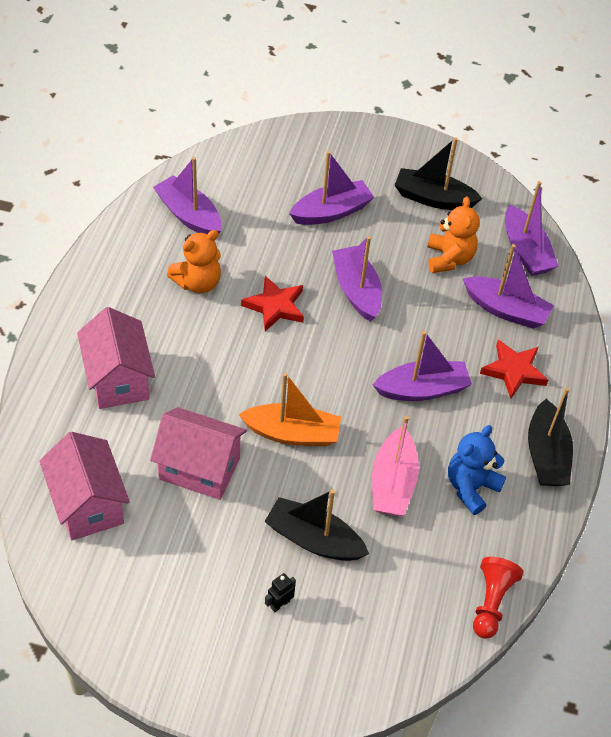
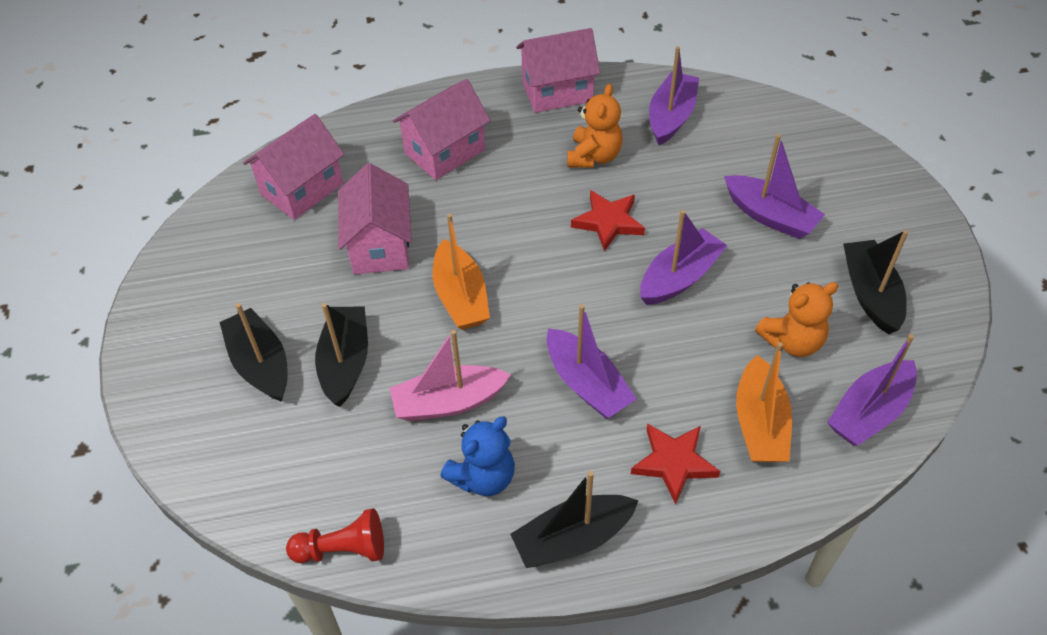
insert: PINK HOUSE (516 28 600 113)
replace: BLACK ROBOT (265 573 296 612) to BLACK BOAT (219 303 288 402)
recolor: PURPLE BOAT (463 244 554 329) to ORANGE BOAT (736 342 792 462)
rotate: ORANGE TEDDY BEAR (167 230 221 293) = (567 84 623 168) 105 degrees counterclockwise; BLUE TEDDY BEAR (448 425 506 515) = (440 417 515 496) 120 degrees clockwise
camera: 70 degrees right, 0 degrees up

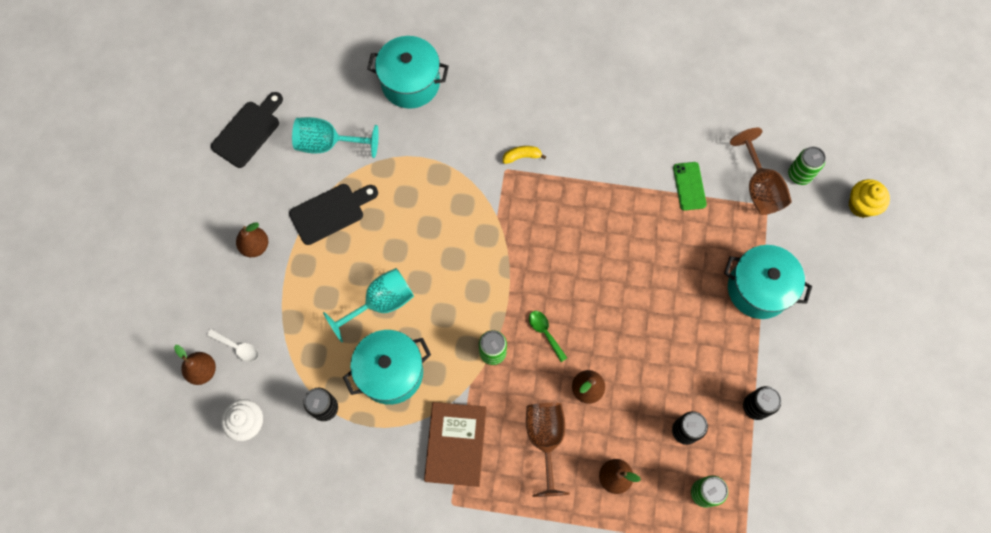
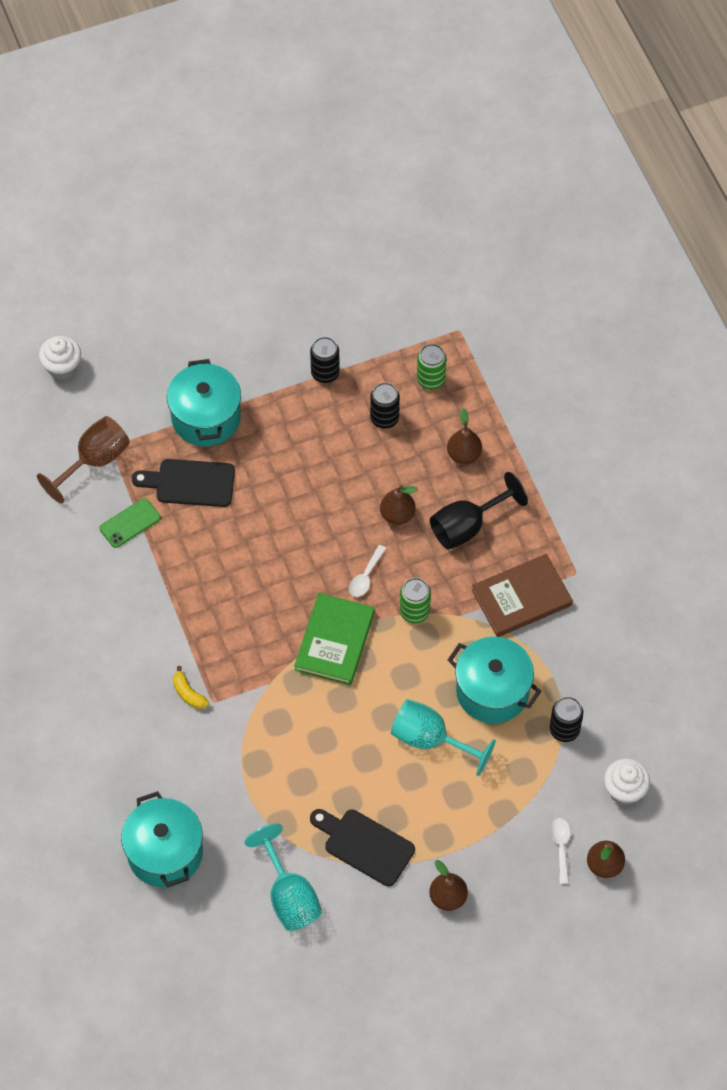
delete: GREEN CAN (788 146 826 185)
insert: GREEN BOOK (294 593 375 686)
move: BLACK CUTTING BOARD (211 92 283 168) to (132 459 235 507)
recolor: YELLOW CUPCAKE (849 179 890 218) to WHITE CUPCAKE (39 336 81 380); GREEN SPOON (529 311 567 362) to WHITE SPOON (349 545 387 597); BROWN GOBLET (526 403 570 497) to BLACK GOBLET (430 472 528 550)
camera: 120 degrees left, 10 degrees down

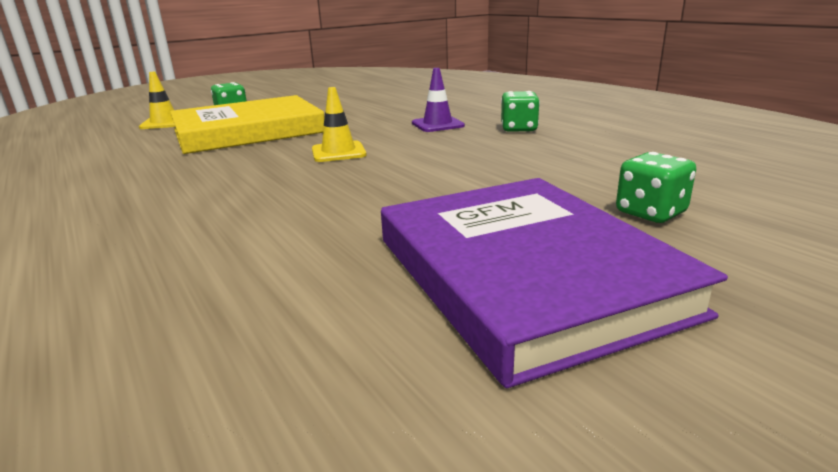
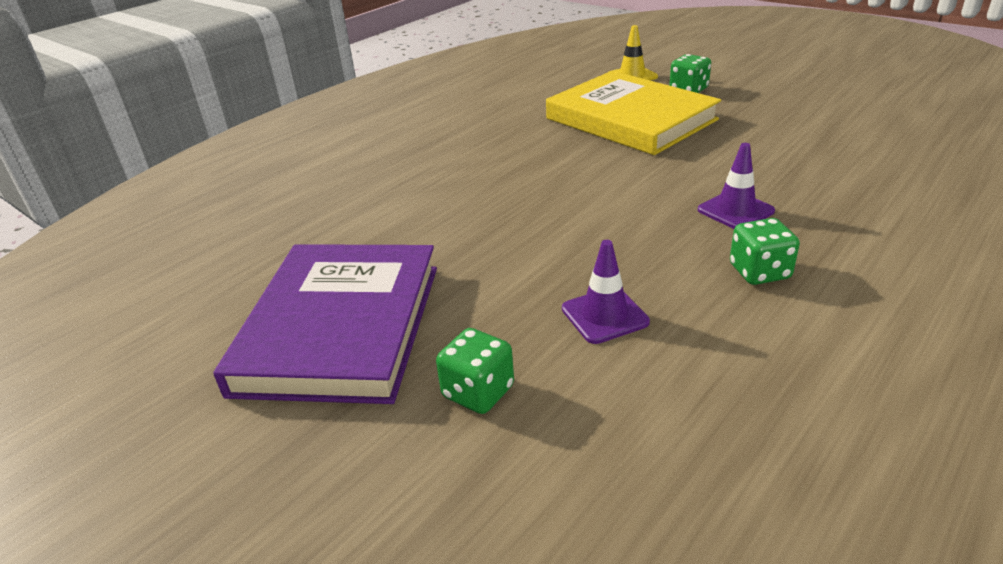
delete: YELLOW TRAFFIC CONE (312 87 367 162)
insert: PURPLE TRAFFIC CONE (562 240 650 344)
rotate: PURPLE BOOK (381 178 728 388) = (213 244 437 404) 45 degrees counterclockwise
camera: 75 degrees right, 10 degrees up

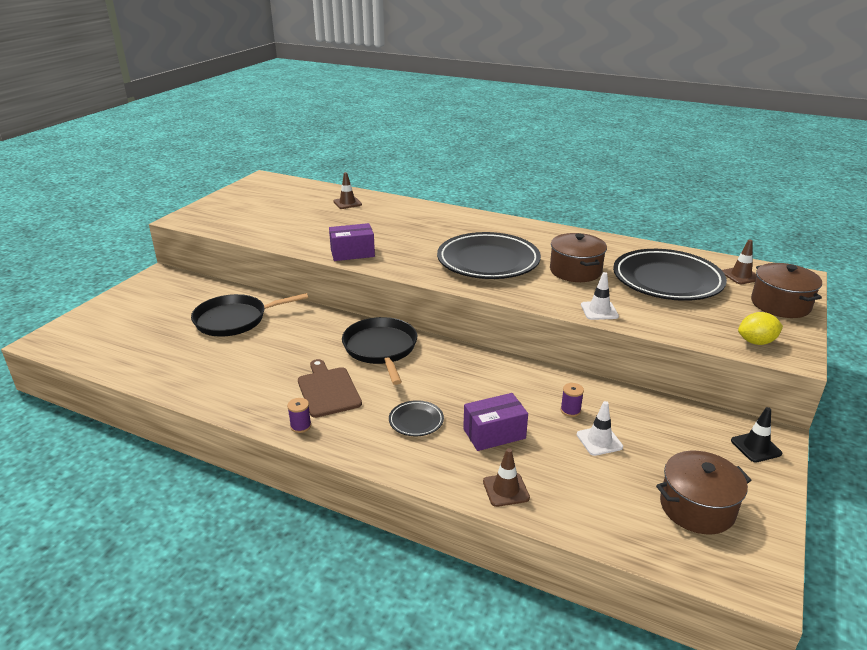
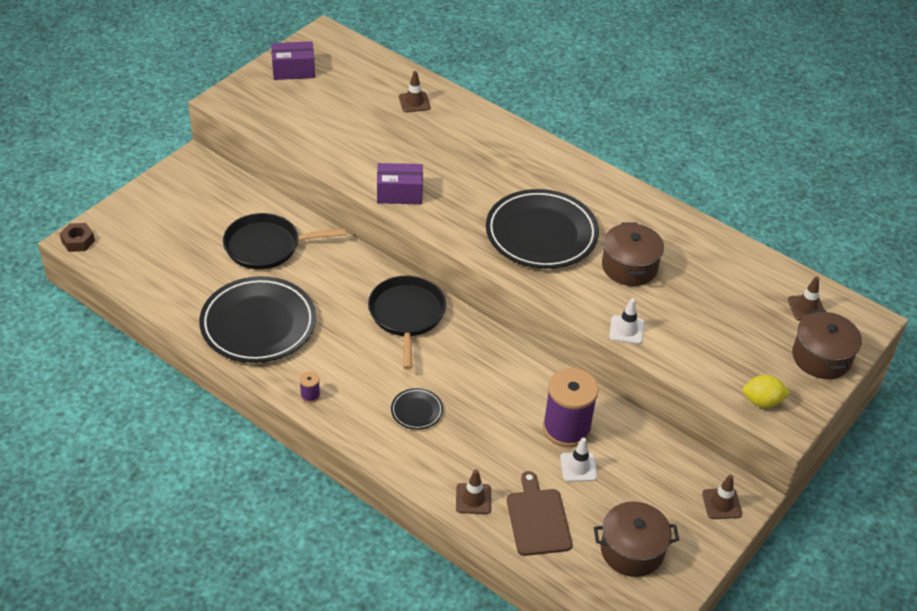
insert: BROWN NUT (60 223 95 252)
move: BLACK PLATE (613 249 727 301) to (199 276 316 363); BROWN CUTTING BOARD (298 359 362 418) to (507 471 572 556); PURPLE BOX (463 393 528 451) to (271 41 315 80)
recolor: BLACK TRAFFIC CONE (731 407 782 463) to BROWN TRAFFIC CONE (702 475 742 519)
resize: PURPLE SPOOL (561 383 584 417) = (543 368 599 447) x2.46
camera: 10 degrees right, 15 degrees up

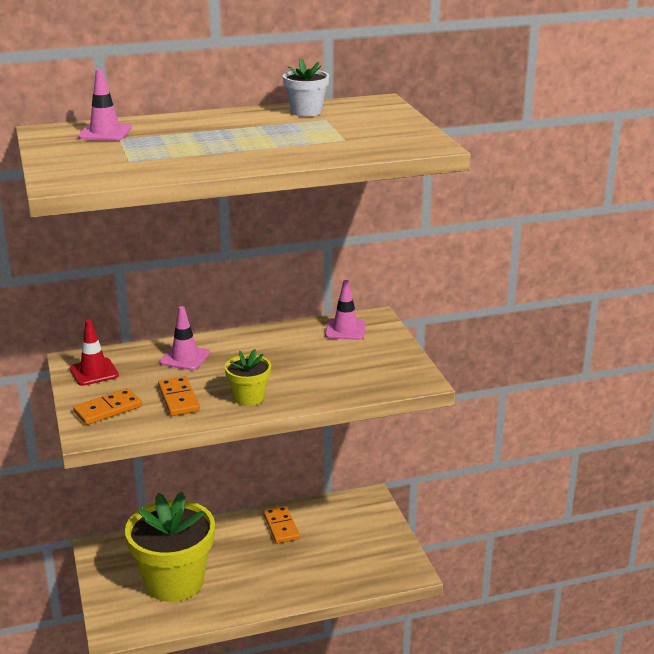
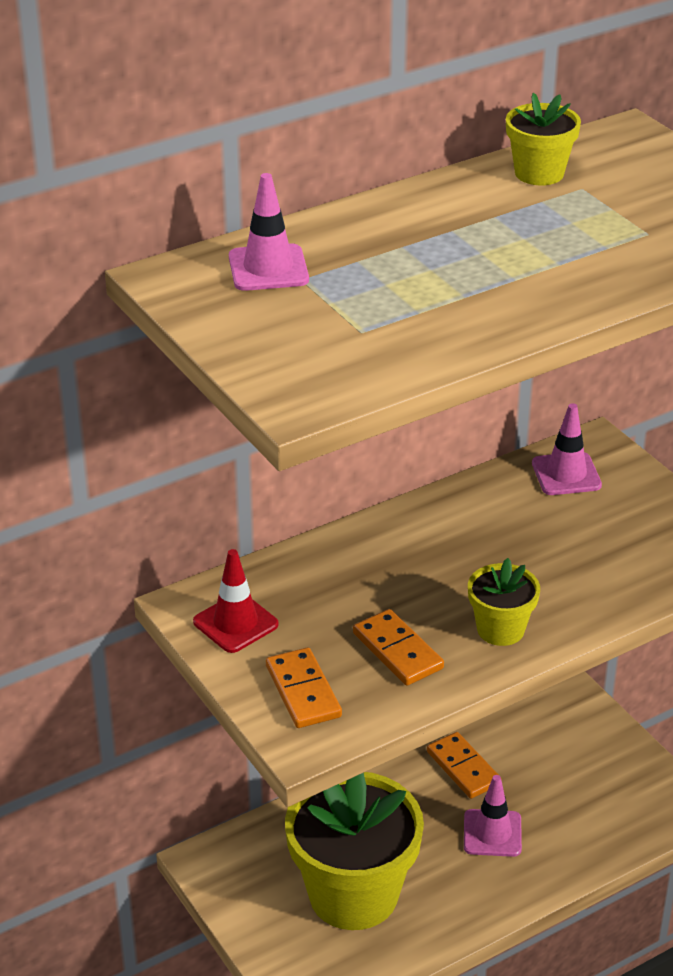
move: PINK TRAFFIC CONE (160 306 210 370) to (464 775 522 857)
recolor: WHITE FLOWER POT (283 58 329 117) to YELLOW FLOWER POT (506 93 581 185)
rotate: ORANGE DOMINO (73 388 142 425) = (266 647 342 728) 60 degrees counterclockwise
camera: 15 degrees left, 10 degrees up

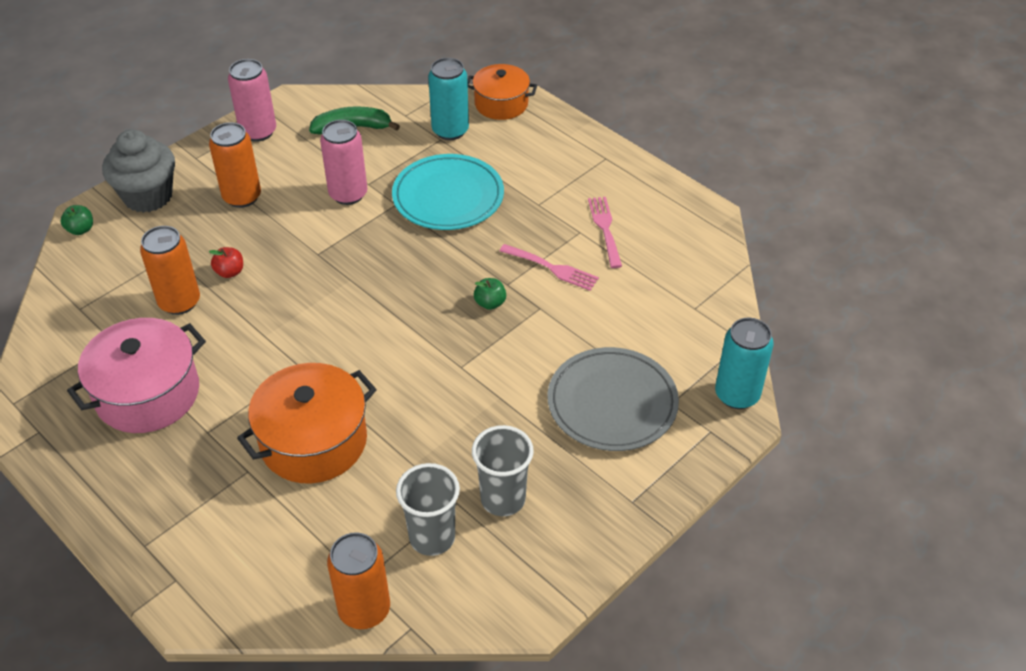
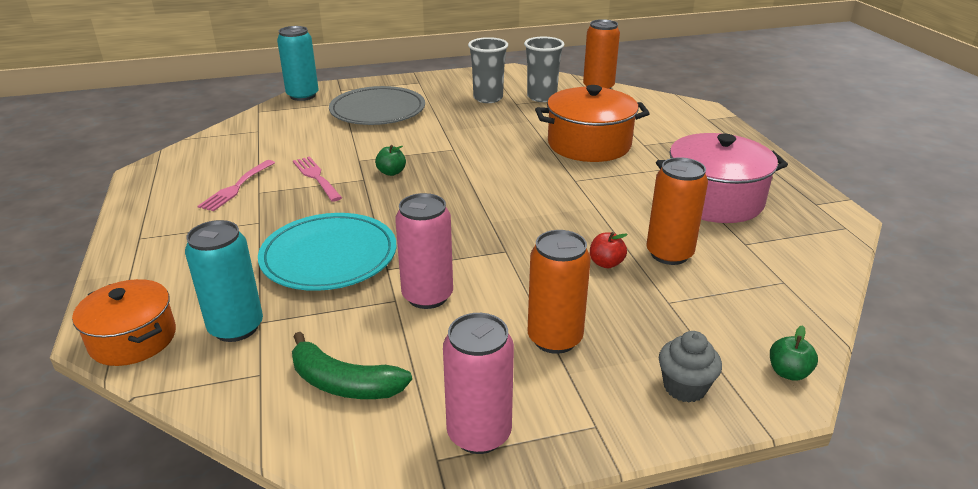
resize: GREY CUPCAKE (102 129 175 213) = (659 331 722 403) x0.57
camera: 150 degrees left, 15 degrees down

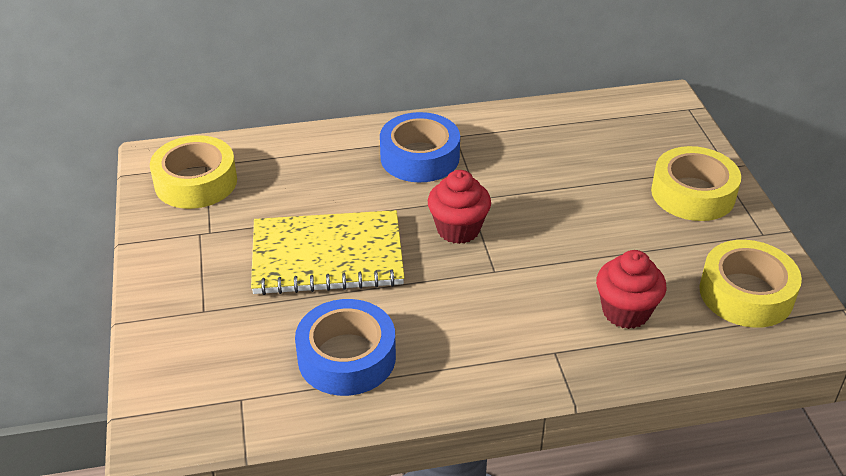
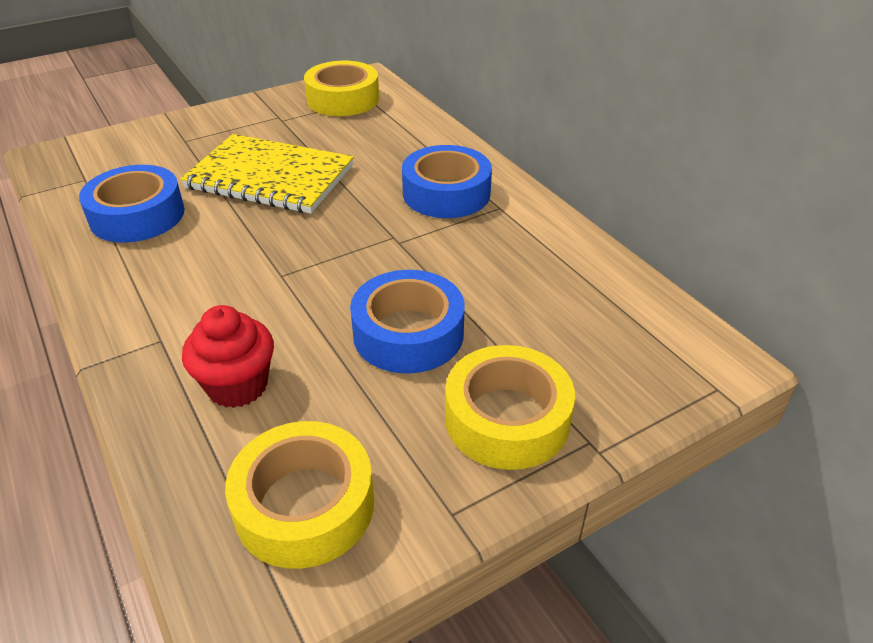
delete: RED CUPCAKE (428 170 491 244)
insert: BLUE TAPE (350 270 465 374)
rotate: YELLOW NOTEBOOK (251 210 405 295) = (180 134 354 214) 45 degrees counterclockwise
camera: 70 degrees right, 0 degrees up

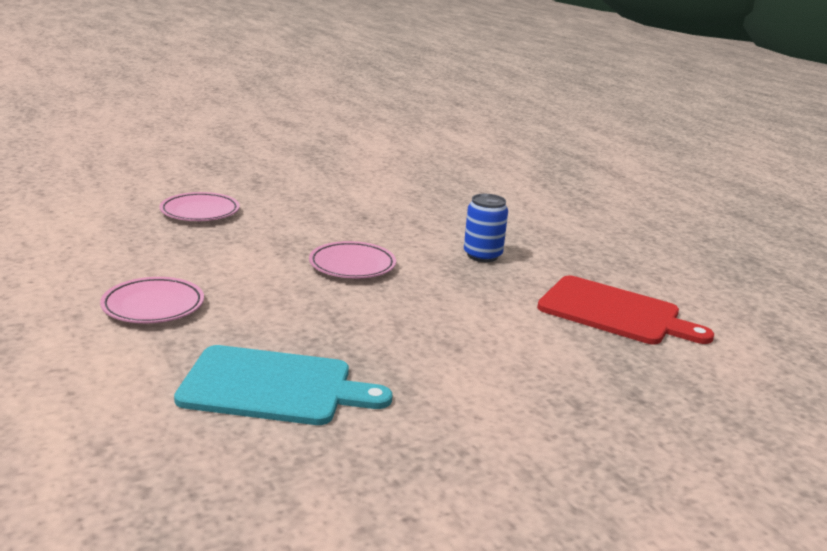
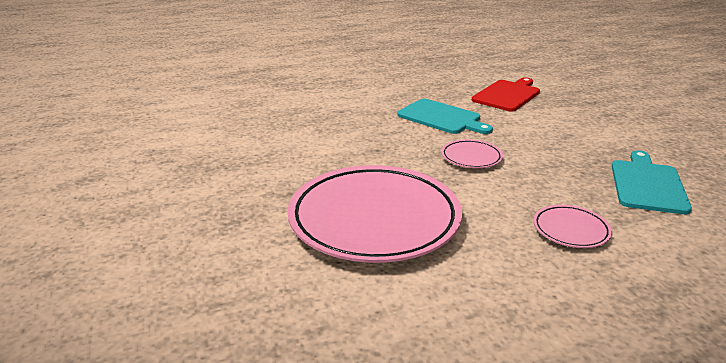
replace: BLUE CAN (464 194 508 262) to TURQUOISE CUTTING BOARD (397 98 493 134)
resize: PINK PLATE (159 192 240 221) = (288 165 462 263) x2.35
camera: 80 degrees left, 5 degrees up

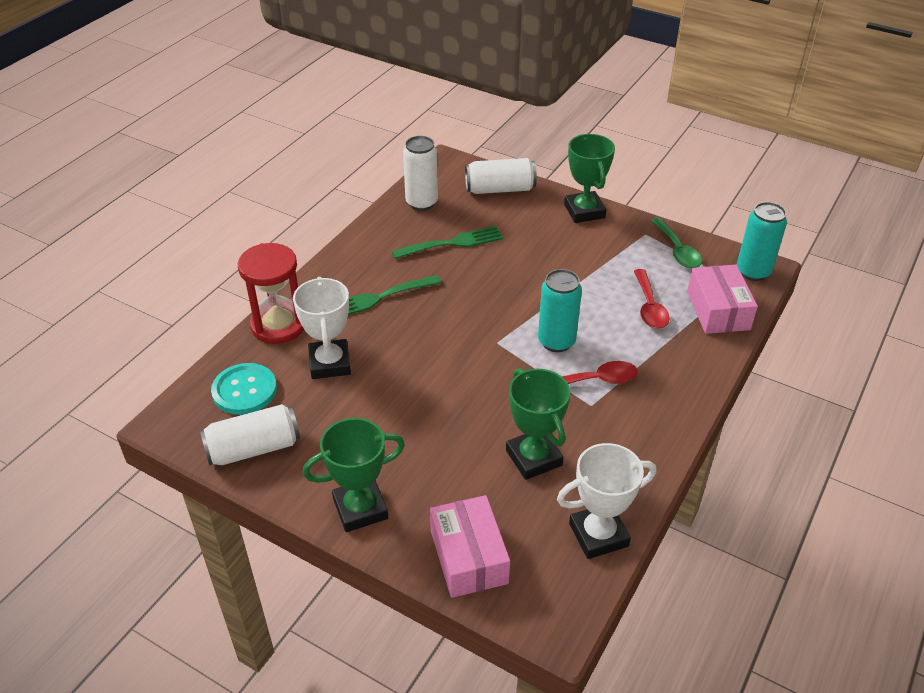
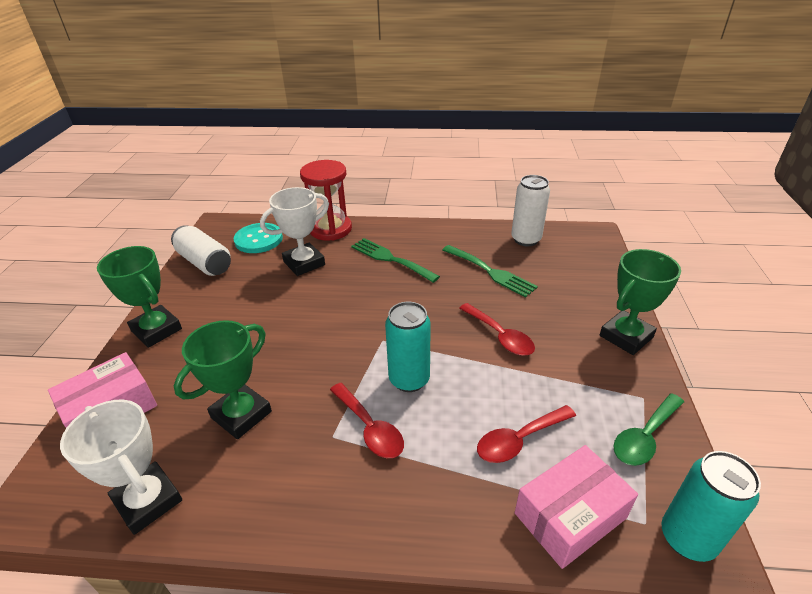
delete: WHITE CAN (465 158 537 194)
insert: RED SPOON (459 303 535 356)
camera: 65 degrees right, 5 degrees down

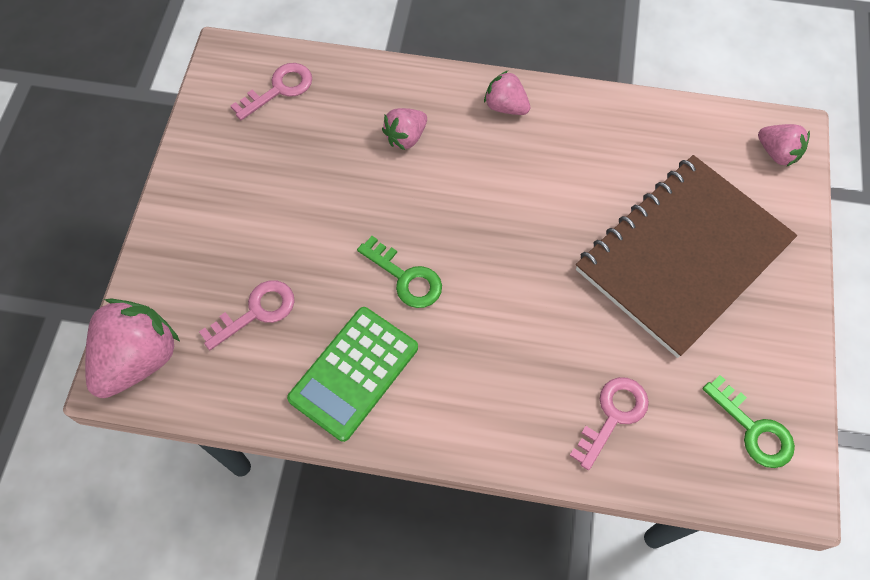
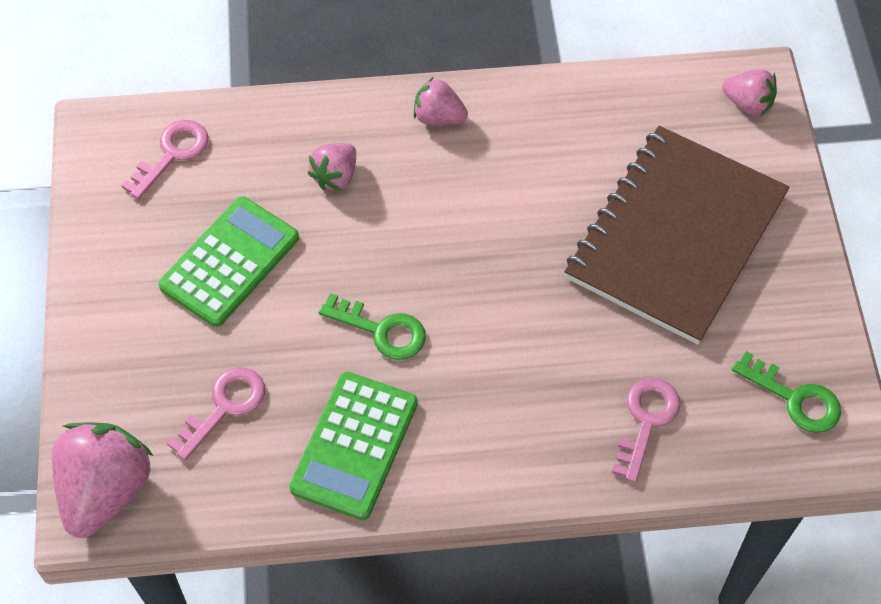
insert: GREEN CALCULATOR (158 196 299 327)
camera: 15 degrees left, 5 degrees down

